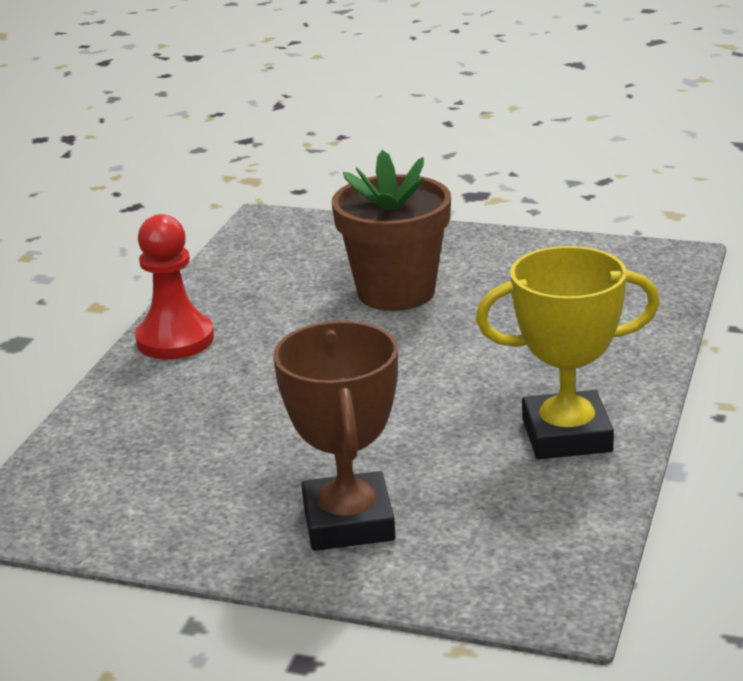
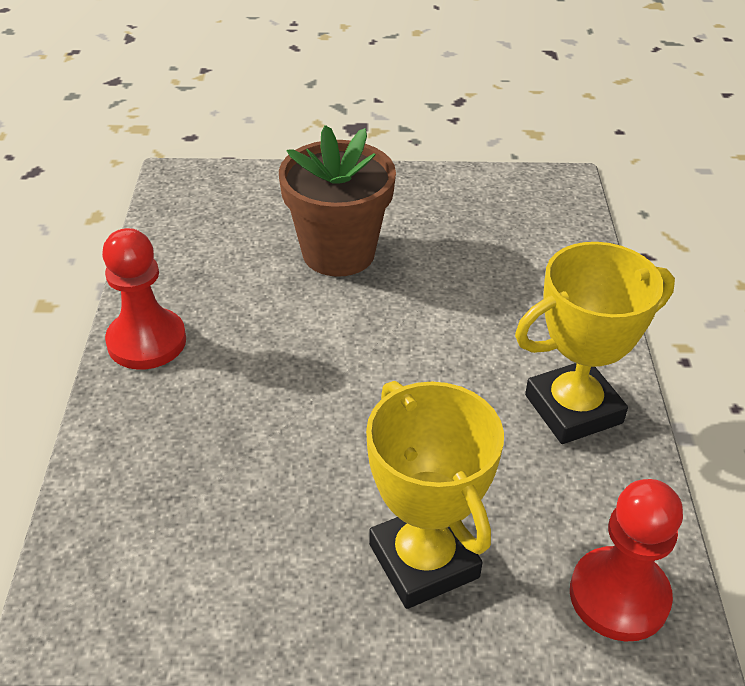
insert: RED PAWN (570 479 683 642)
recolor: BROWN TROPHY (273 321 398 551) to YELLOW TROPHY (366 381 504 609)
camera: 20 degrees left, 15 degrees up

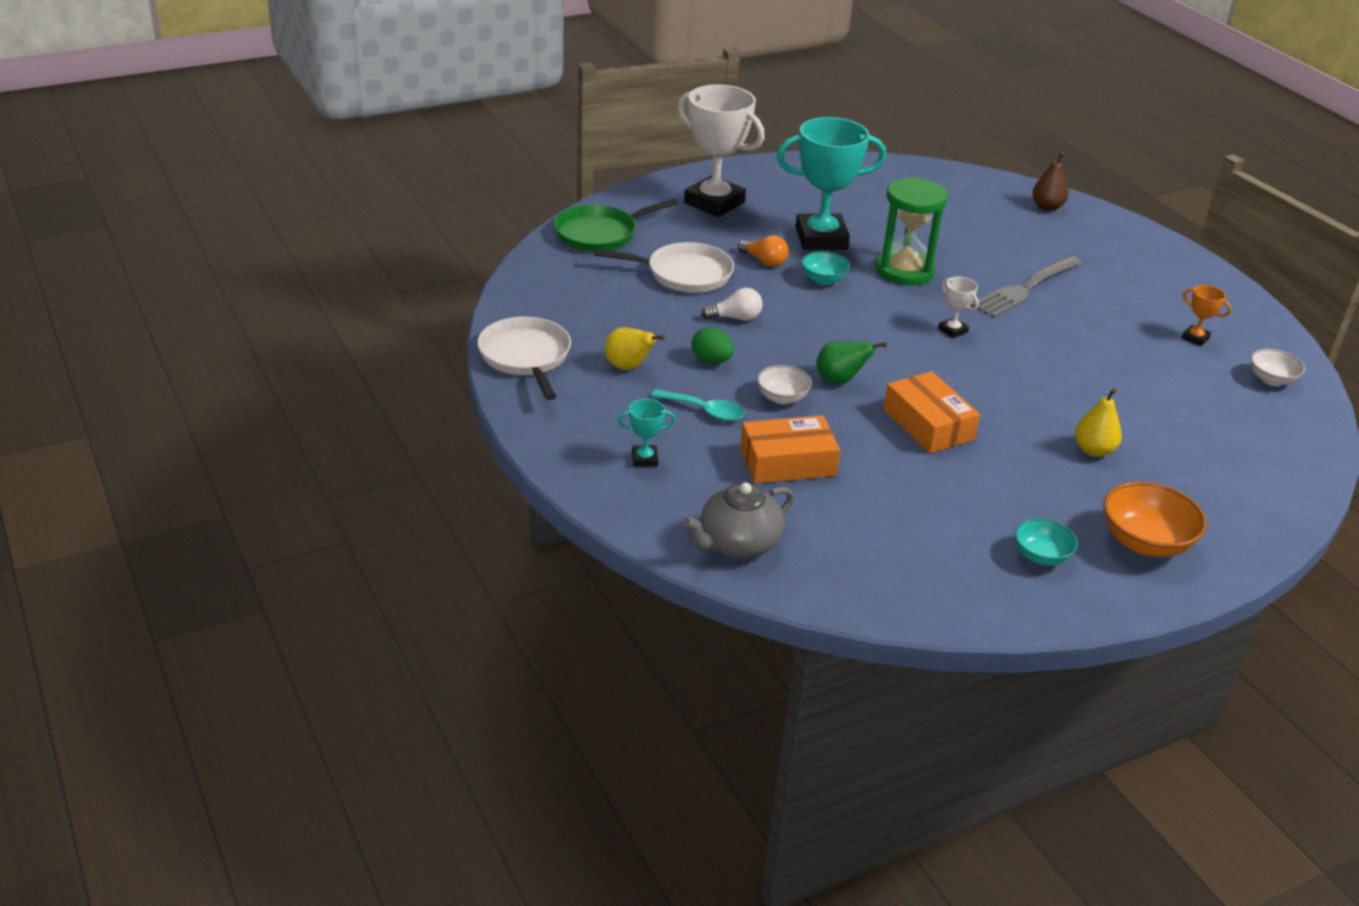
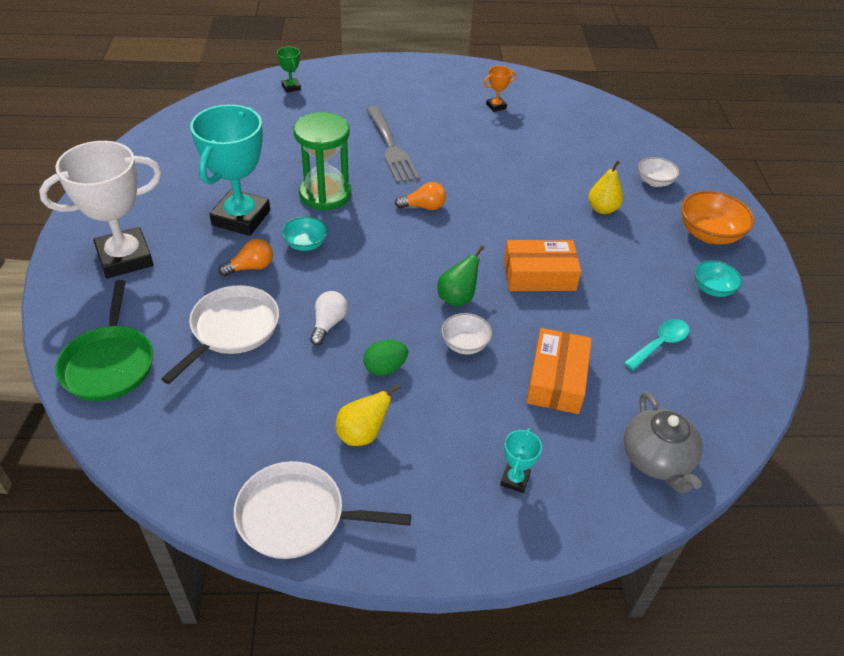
move: WHITE BOWL (1251 349 1305 386) to (638 157 680 187); TURQUOISE SPOON (651 389 745 421) to (624 319 690 370)
replace: BROWN PEAR (1032 152 1069 211) to GREEN TROPHY (277 47 301 93); WHITE TROPHY (938 277 979 338) to ORANGE LIGHT BULB (395 182 446 210)
camera: 65 degrees left, 10 degrees up

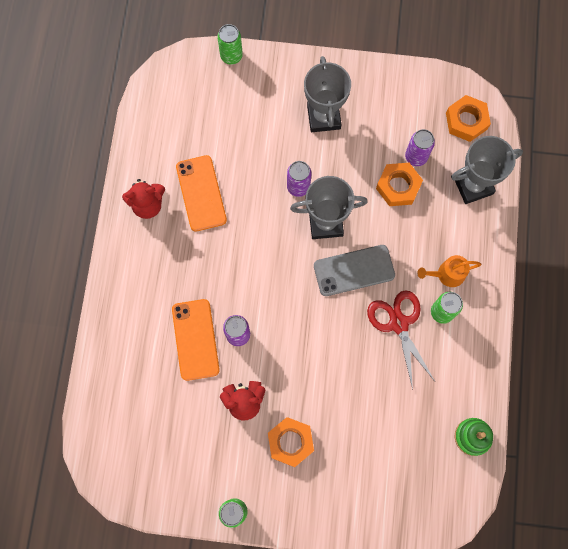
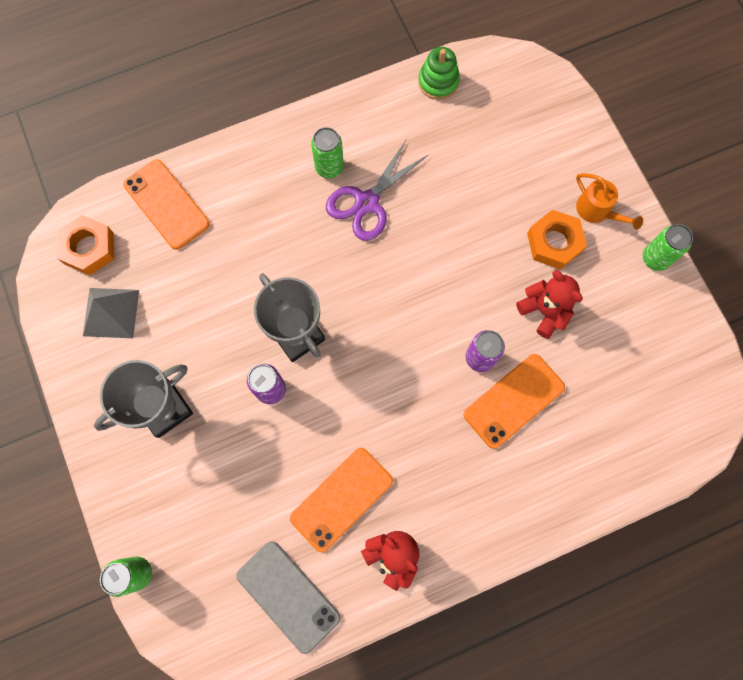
delete: PURPLE CAN (405 129 435 166); ORANGE NUT (376 163 423 206)
insert: GREY PYRAMID (83 288 139 338)
move: GREY PHONE (314 245 395 296) to (236 541 341 654); ORANGE WATERING CAN (417 255 482 287) to (576 173 643 230)
replace: GREY TROPHY (451 136 523 204) to ORANGE PHONE (123 159 210 250)
recolor: RED SCISSORS (367 290 435 390) to PURPLE SCISSORS (326 140 428 241)
camera: 120 degrees left, 0 degrees up

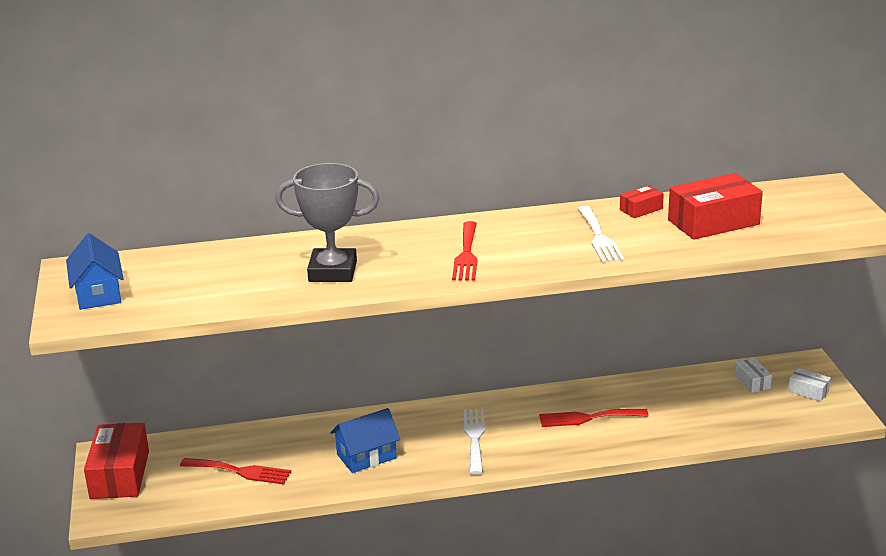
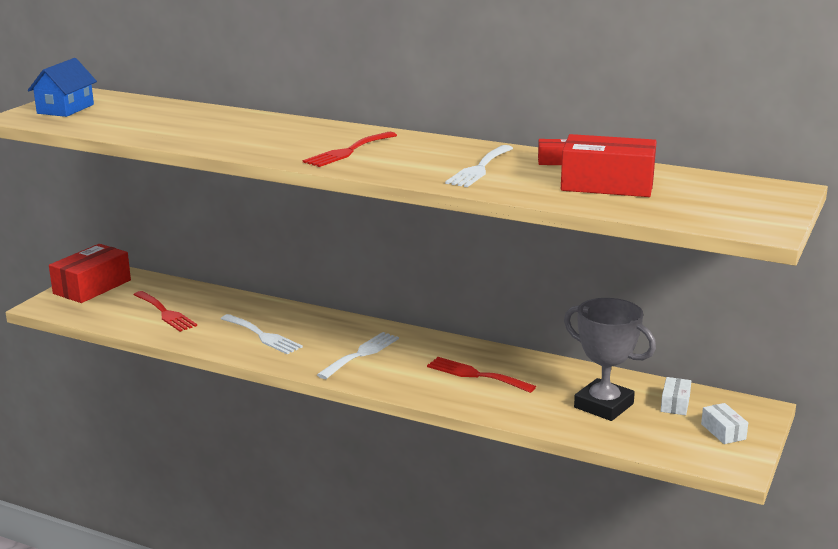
move: GREY TROPHY (275 163 379 282) to (564 298 656 421)
replace: BLUE HOUSE (331 408 400 473) to WHITE FORK (221 314 303 354)
camera: 35 degrees right, 5 degrees down

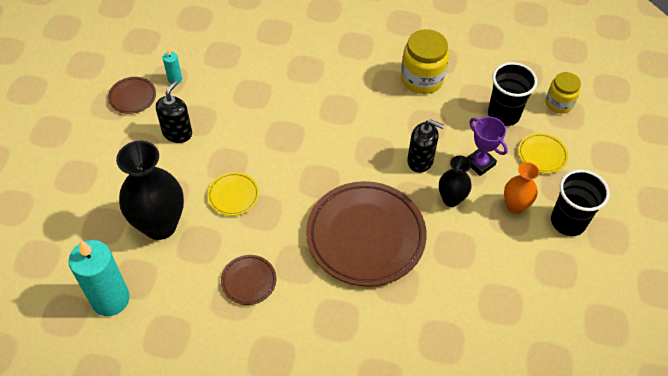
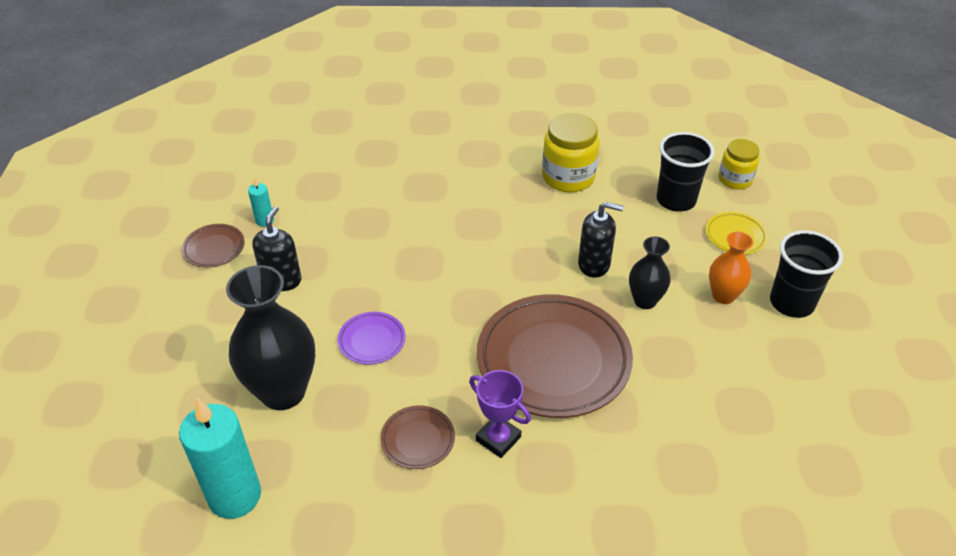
move: PURPLE TROPHY (467 117 508 176) to (469 370 531 458)
recolor: YELLOW PLATE (207 172 259 216) to PURPLE PLATE (338 312 406 365)
camera: 10 degrees left, 10 degrees down

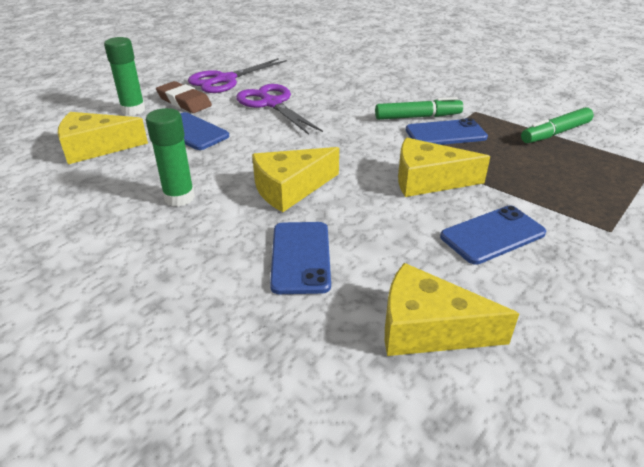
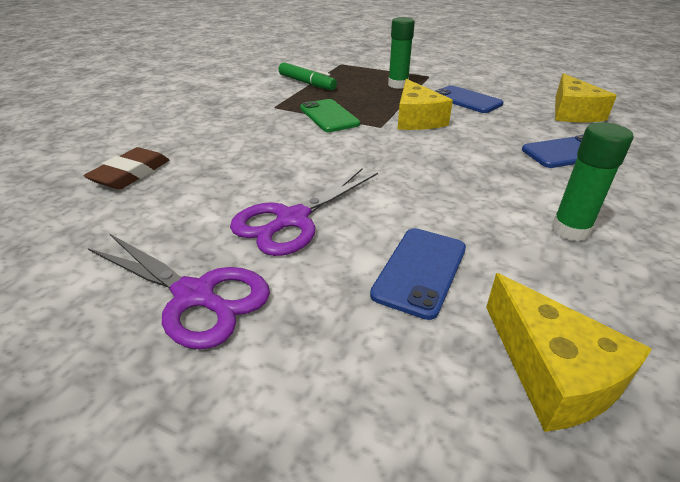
delete: GREEN MARKER (375 97 463 120); YELLOW CHEESE (252 147 339 212)
move: GREEN GLUE STICK (104 37 145 116) to (388 17 415 89); BROWN ERASER (156 81 212 113) to (84 147 169 190)
recolor: BLUE PHONE (406 118 488 145) to GREEN PHONE (300 99 360 132)
camera: 105 degrees left, 0 degrees up

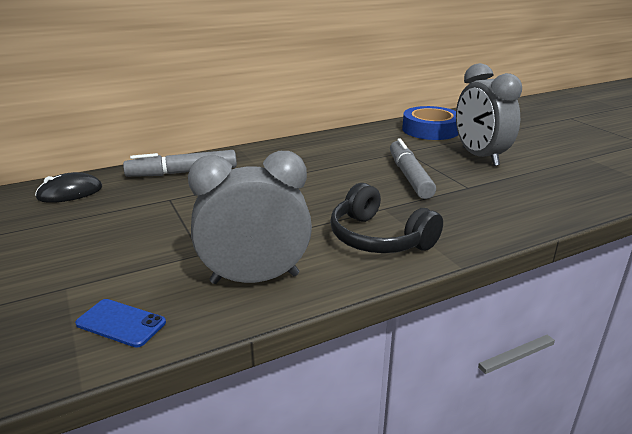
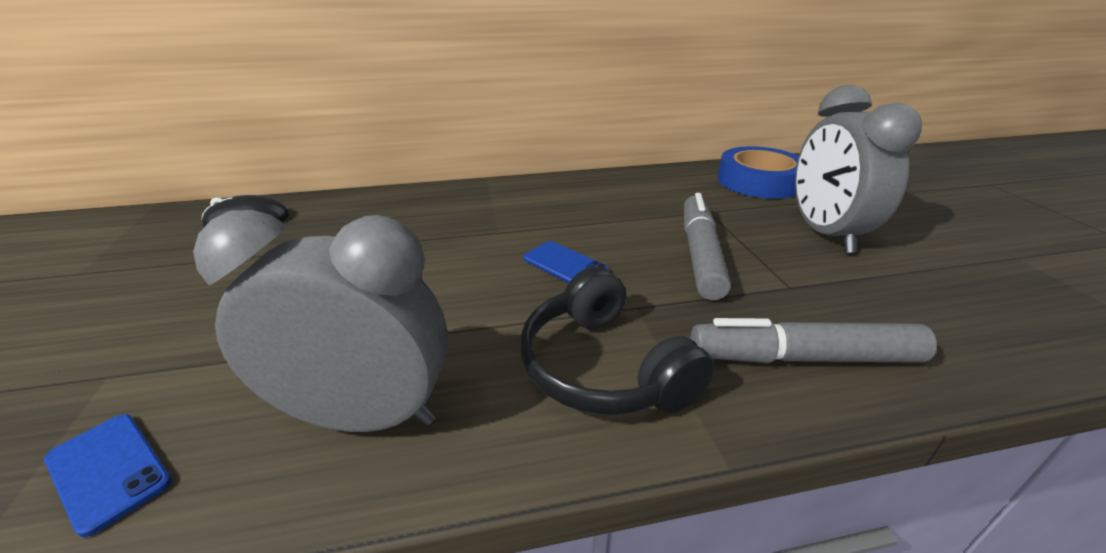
insert: BLUE PHONE (523 241 609 283)
move: GREY MARKER (123 150 237 177) to (691 318 937 363)
camera: 15 degrees right, 5 degrees up

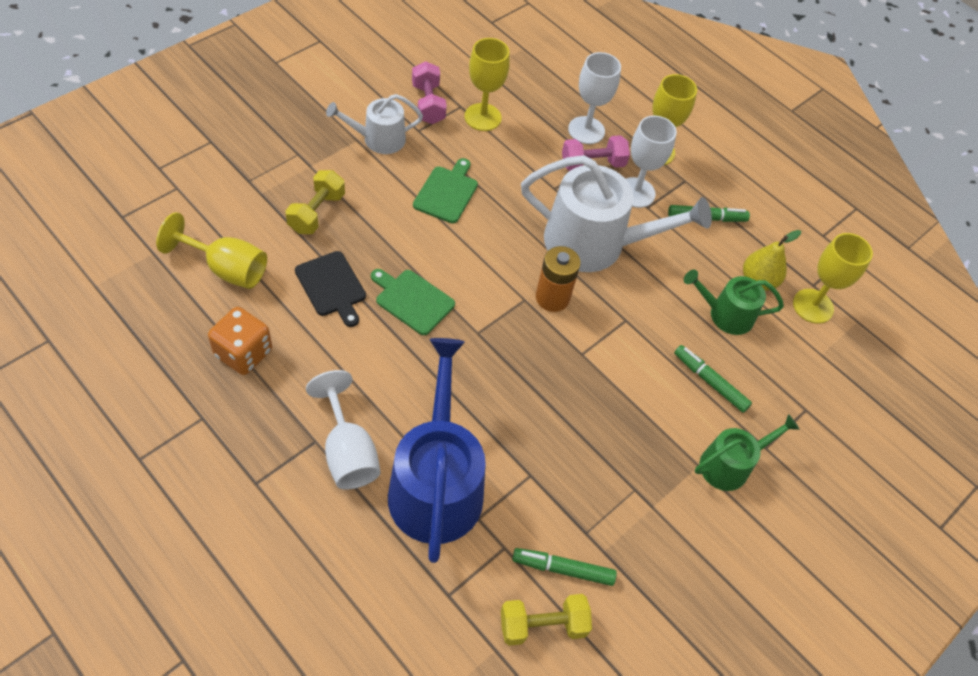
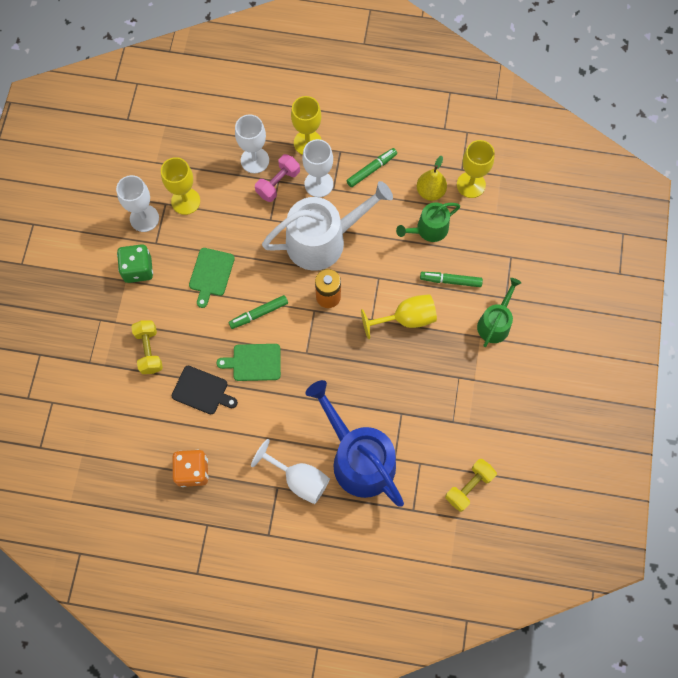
move: YELLOW GOBLET (156 212 267 289) to (361 294 437 339); GREEN MARKER (512 548 617 586) to (229 295 288 329)
replace: PINK DUMBBELL (412 61 447 124) to WHITE GOBLET (116 175 159 232); WHITE WATERING CAN (326 94 423 154) to GREEN DICE (117 244 153 283)
rotate: GREEN CUTTING BOARD (413 158 478 223) = (189 248 235 308) 150 degrees counterclockwise
camera: 30 degrees left, 15 degrees up

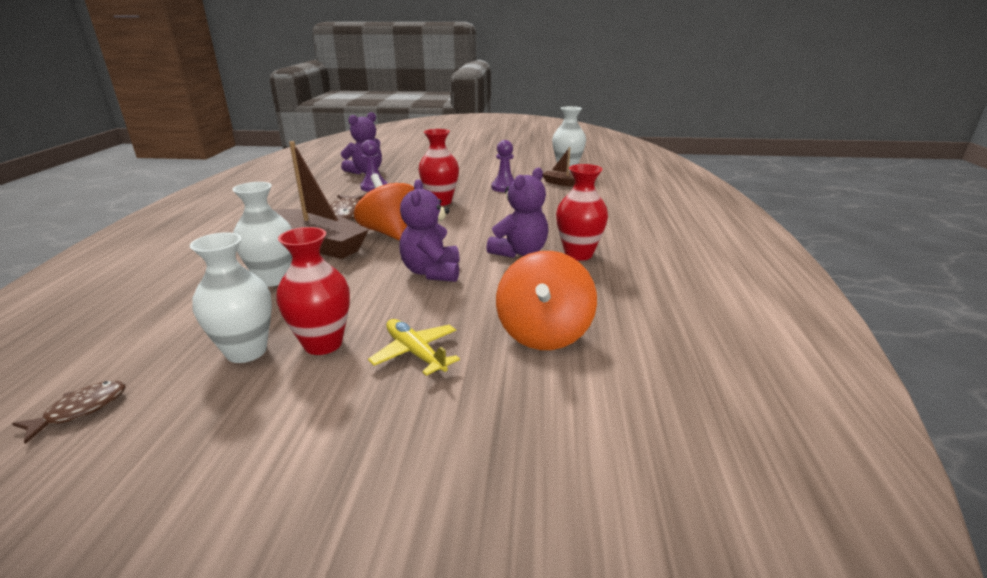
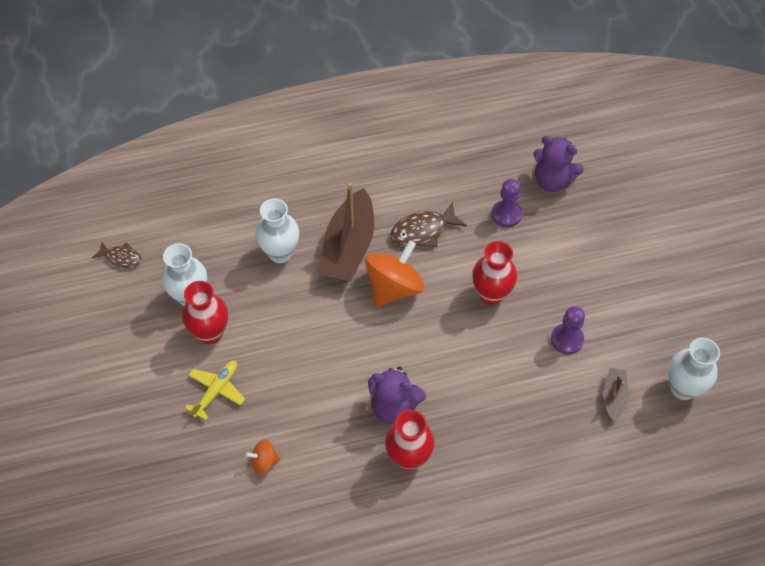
delete: PURPLE TEDDY BEAR (399 179 460 282)
resize: ORANGE SPINNING TOP (496 251 597 350) = (245 439 280 475) x0.49
camera: 70 degrees right, 30 degrees up

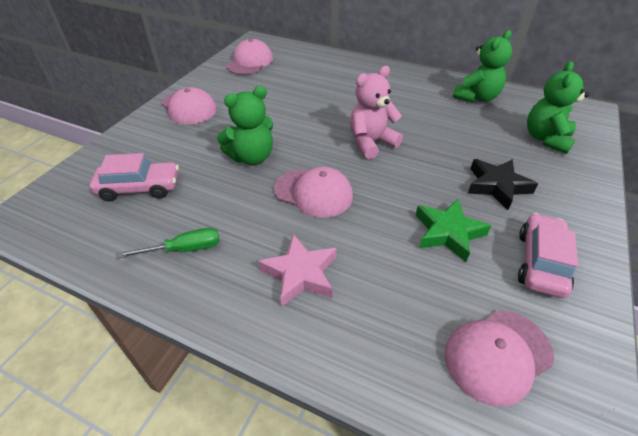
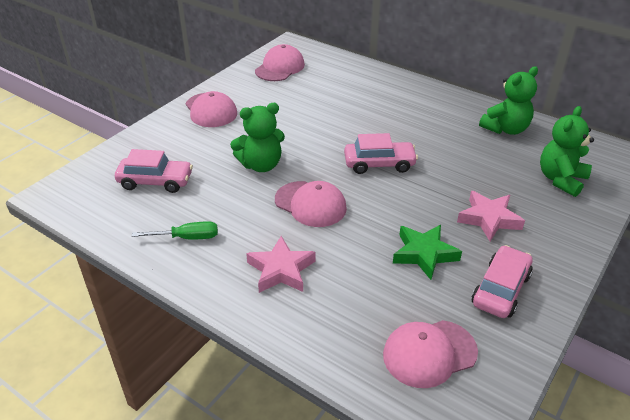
replace: PINK TEDDY BEAR (350 66 403 159) to PINK CAR (344 133 418 174)
recolor: BLACK STAR (468 159 538 210) to PINK STAR (457 191 525 241)
camera: 10 degrees right, 5 degrees down

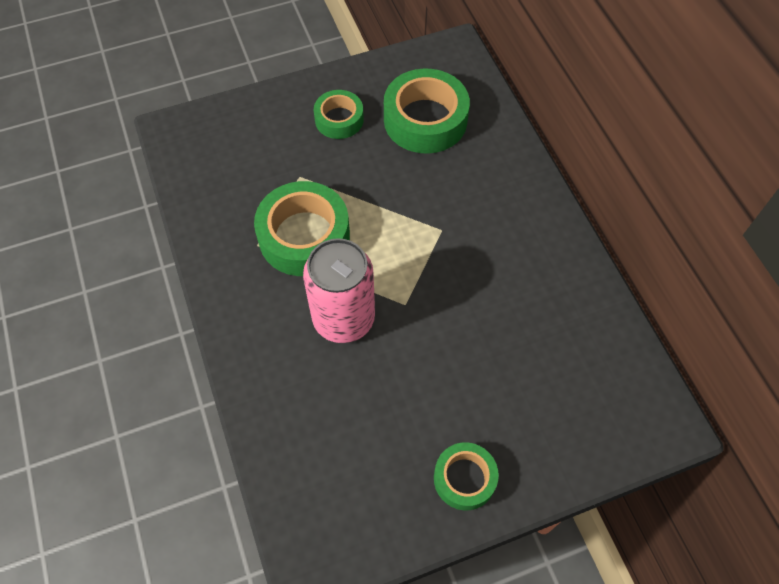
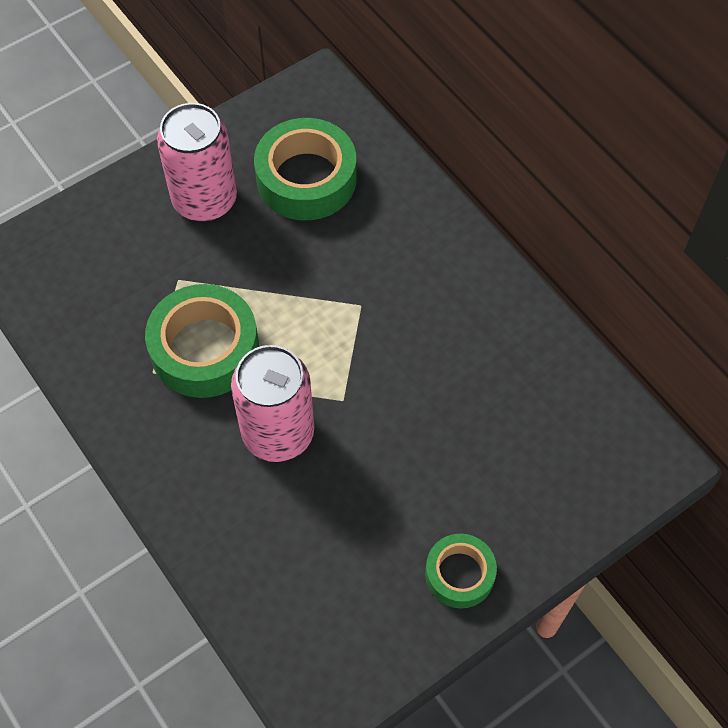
replace: GREEN TAPE (314 90 364 139) to PINK CAN (157 103 237 222)
camera: 15 degrees left, 0 degrees up

